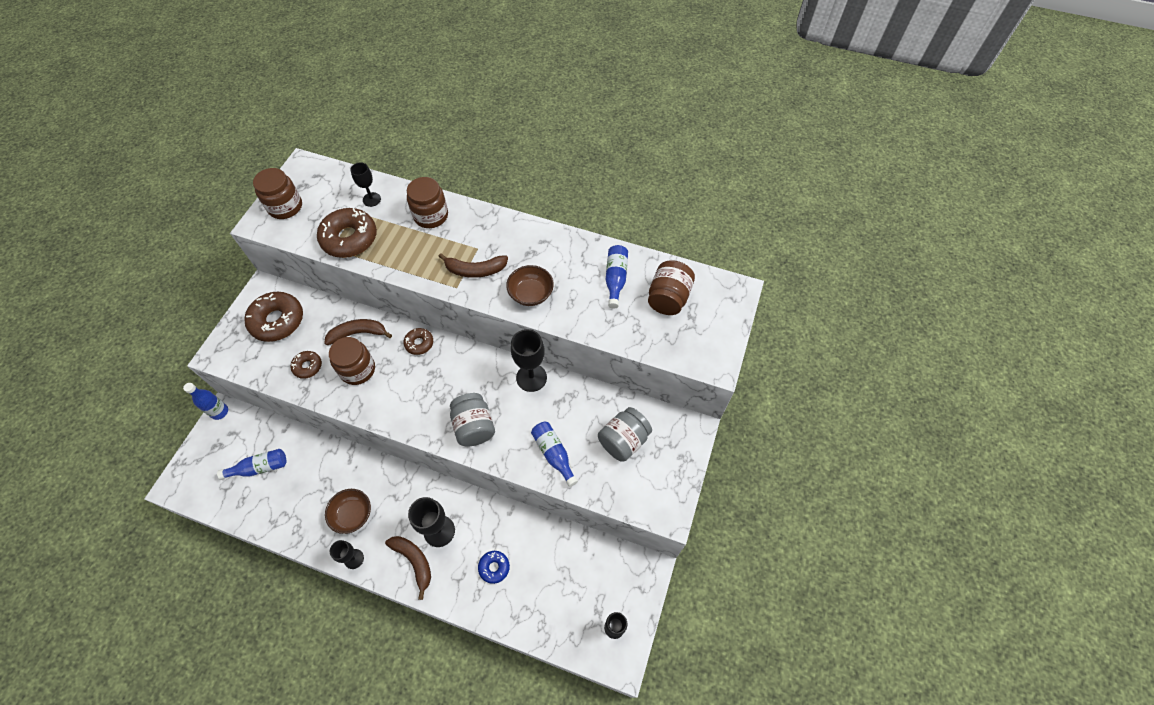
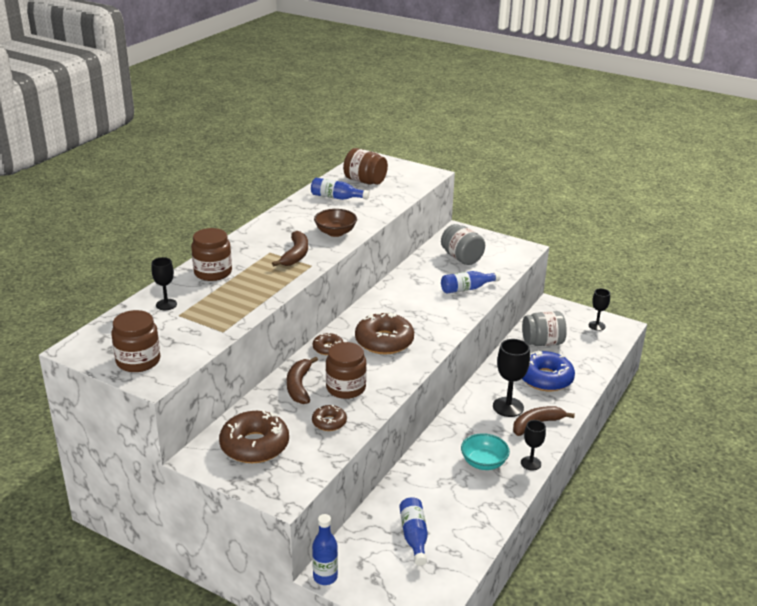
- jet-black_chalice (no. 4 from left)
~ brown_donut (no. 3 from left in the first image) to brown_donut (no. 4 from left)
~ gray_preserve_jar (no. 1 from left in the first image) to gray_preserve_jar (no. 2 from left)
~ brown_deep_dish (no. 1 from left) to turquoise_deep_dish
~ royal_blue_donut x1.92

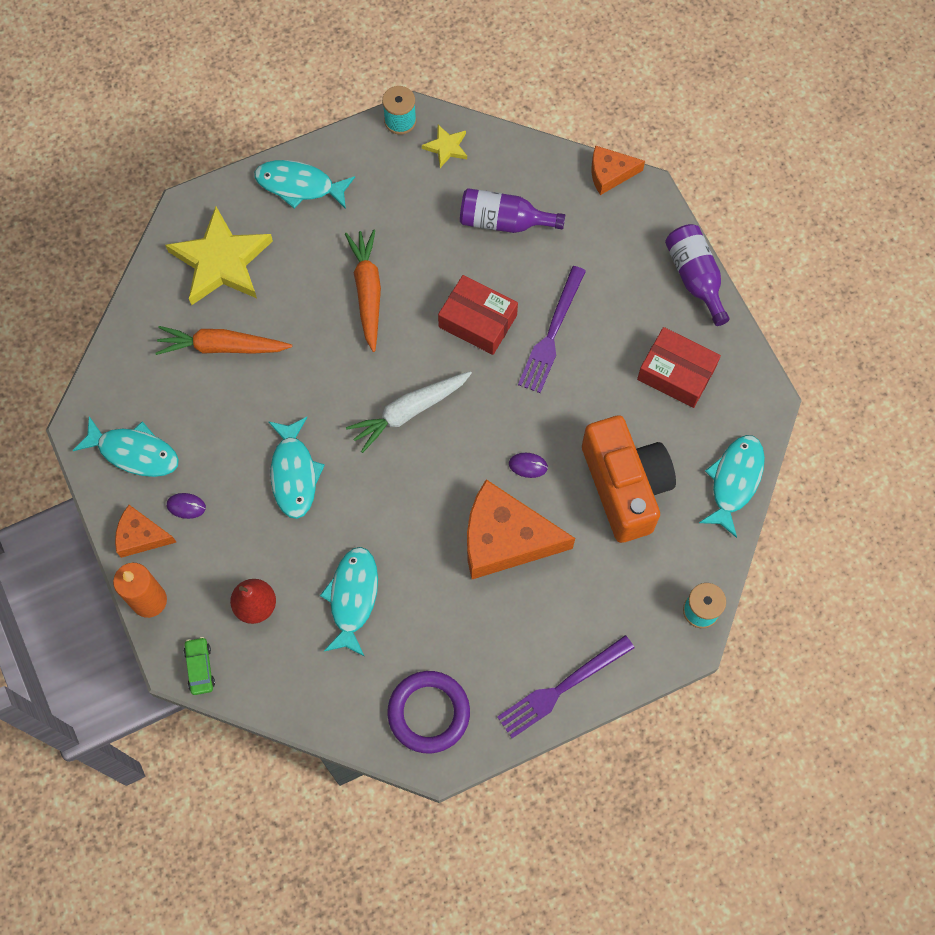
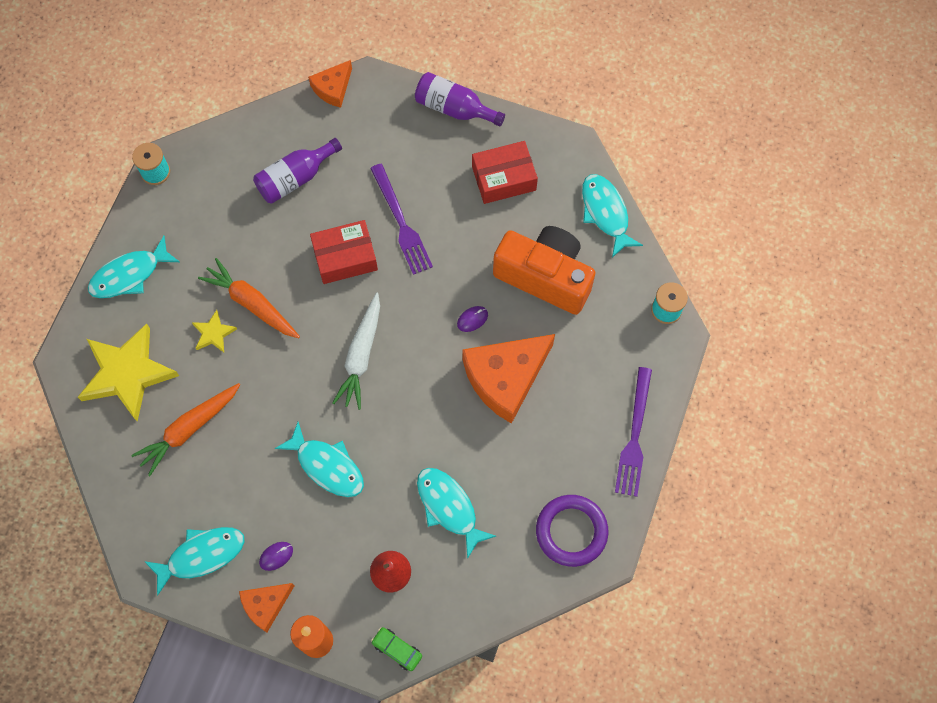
~ yellow_star (no. 2 from left)

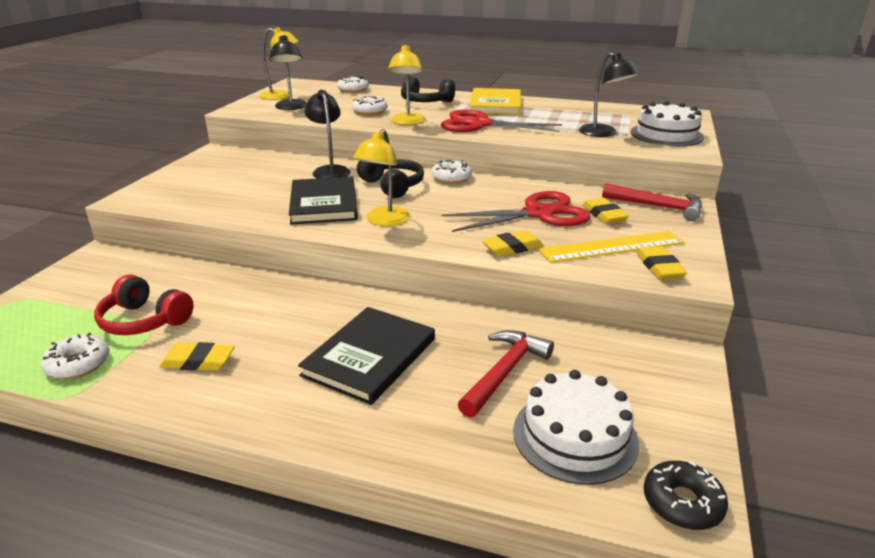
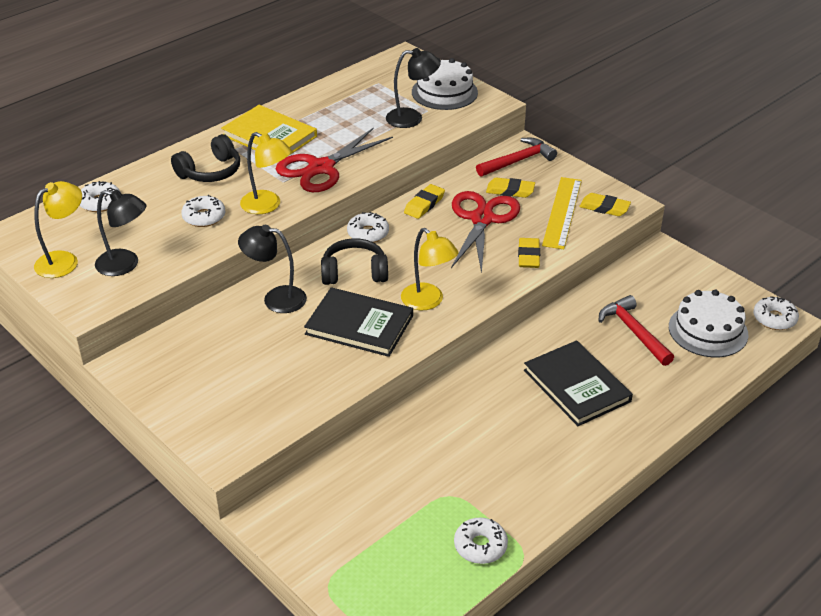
- red_headset
~ yellow_eraser (no. 1 from left)
~ jet-black_donut to white_donut (no. 5 from left)

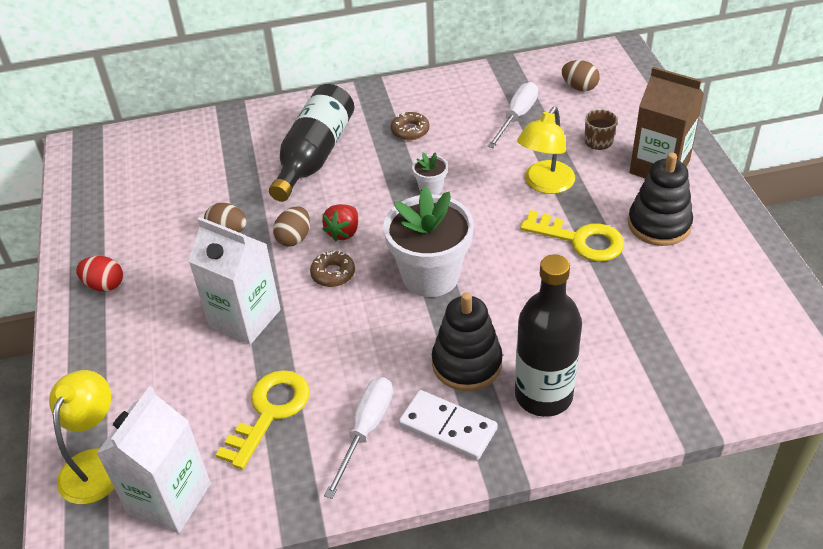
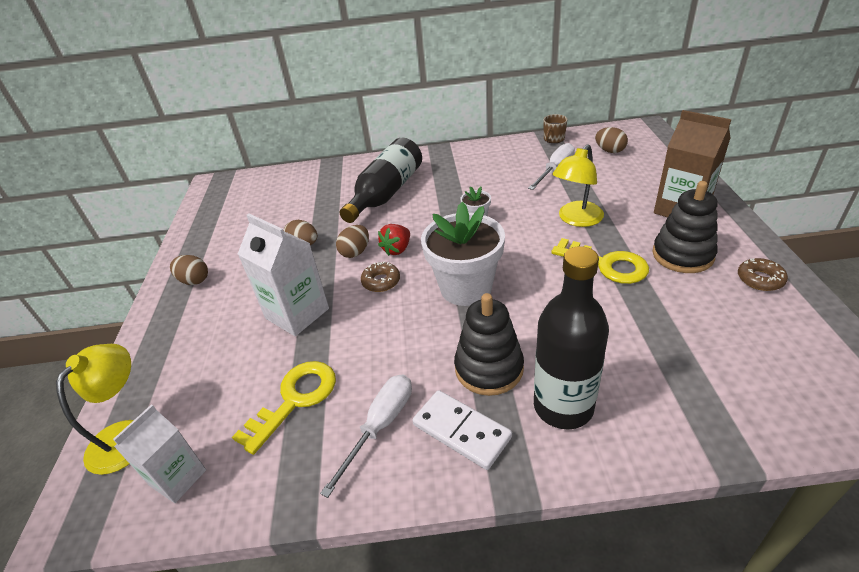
~ brown_donut (no. 2 from left)
~ brown_mug
~ red_egg_shape to brown_egg_shape (no. 1 from left)
~ white_juice_carton (no. 1 from left) x0.67

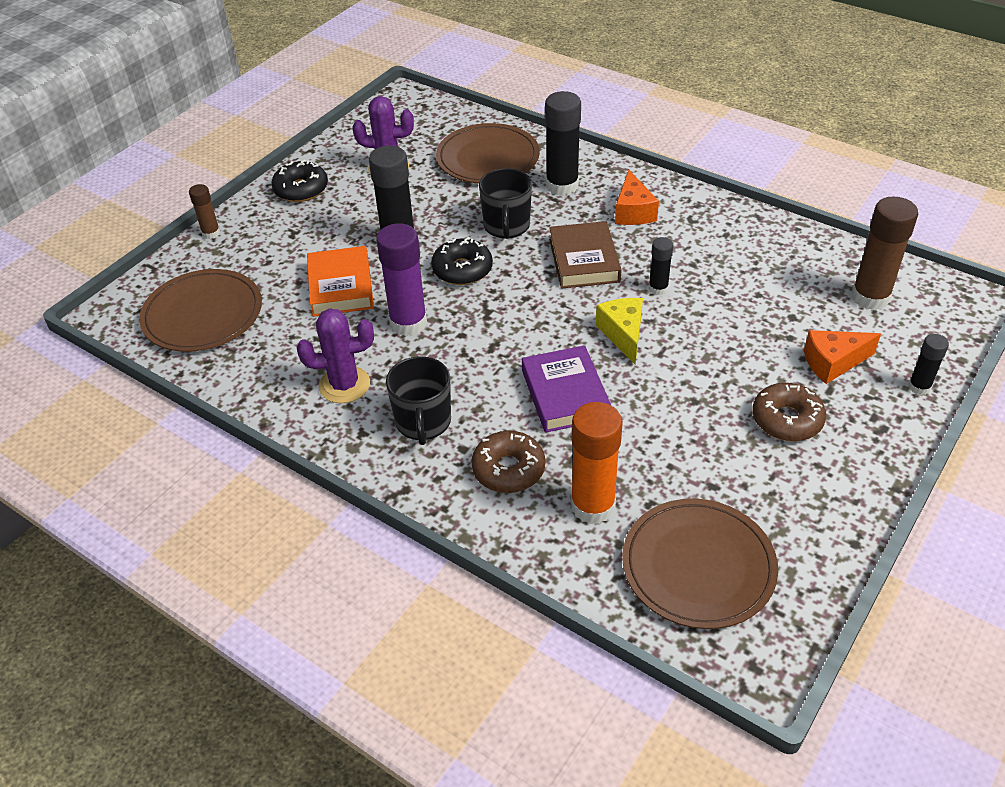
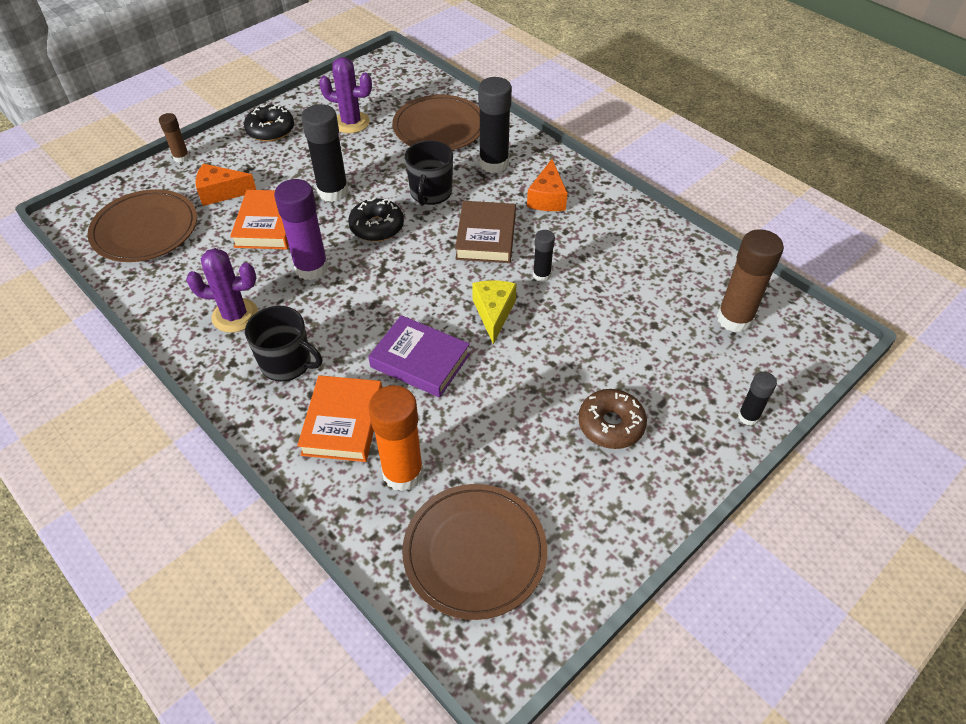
~ bright_orange_piece_of_cheese (no. 2 from left in the first image) to bright_orange_piece_of_cheese (no. 1 from left)
~ brown_donut (no. 1 from left) to bright_orange_hardback (no. 2 from left)
~ jet-black_mug (no. 1 from left) 75 degrees counterclockwise
~ violet_hardback 60 degrees counterclockwise

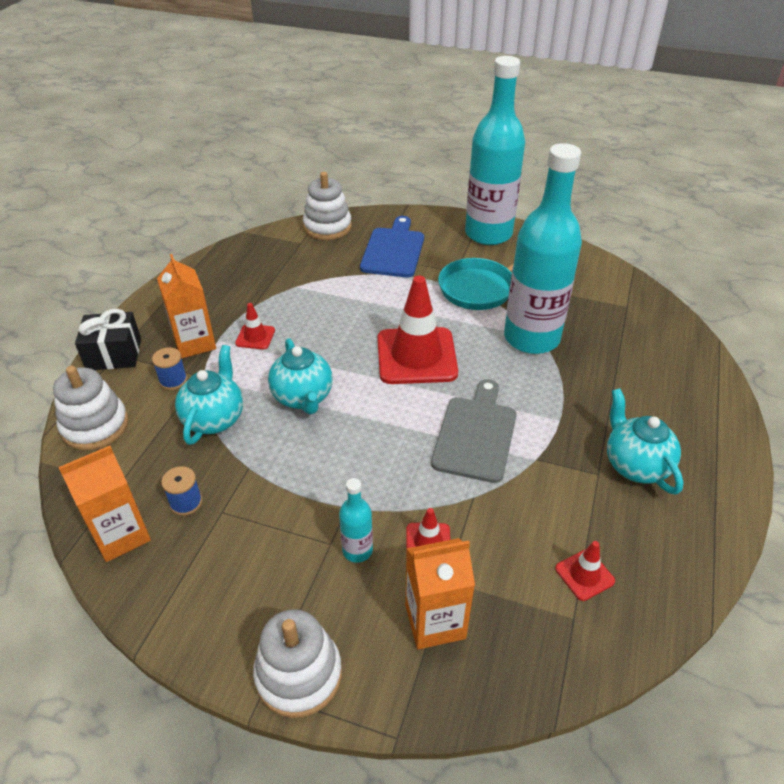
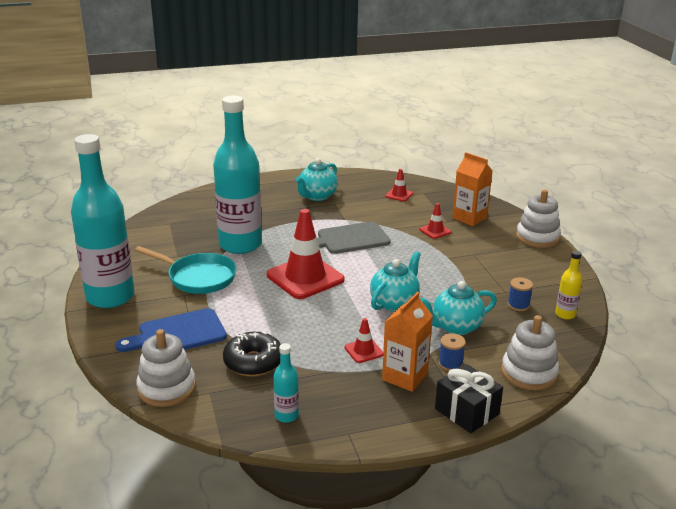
+ jet-black_donut
~ turquoise_drink_bottle (no. 1 from left in the first image) to turquoise_drink_bottle (no. 3 from left)
~ bright_orange_juice_carton (no. 1 from left) to yellow_drink_bottle

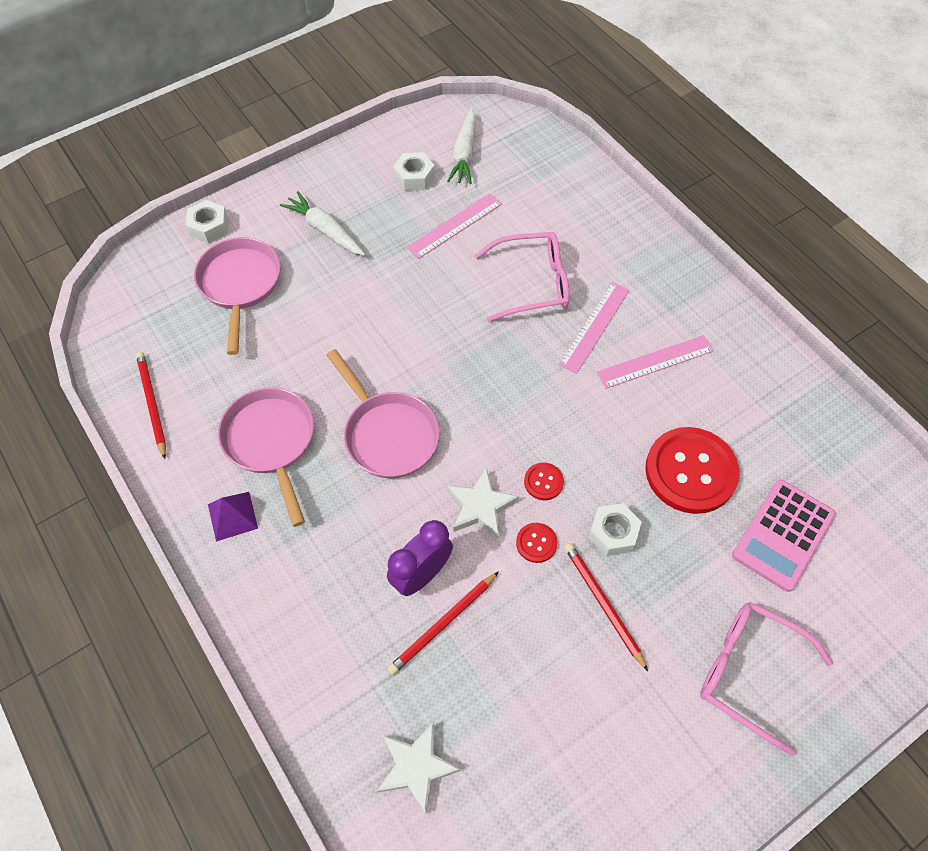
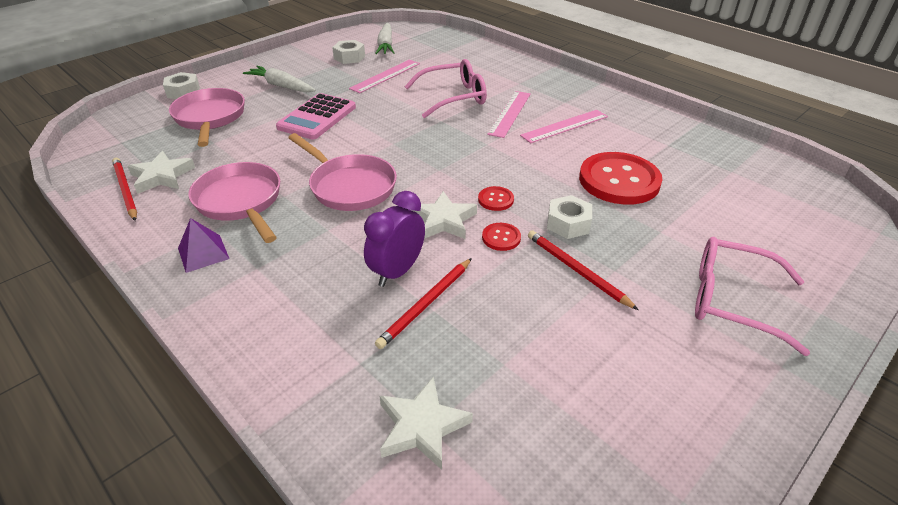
+ white_star (no. 1 from left)
~ rose-pink_adding_machine

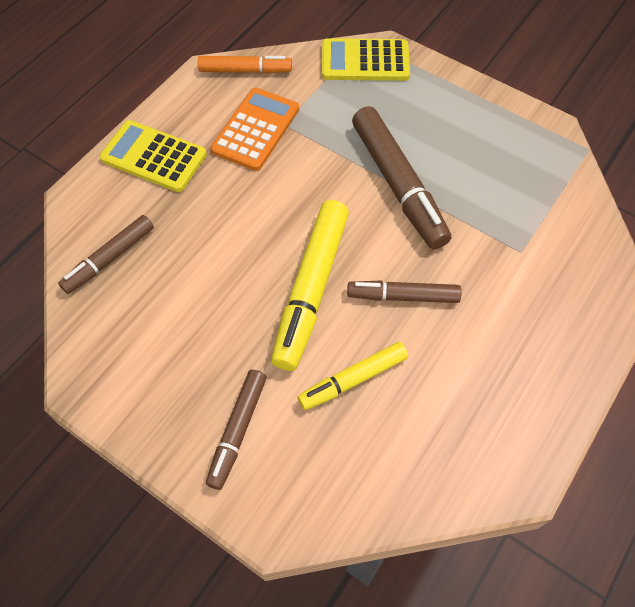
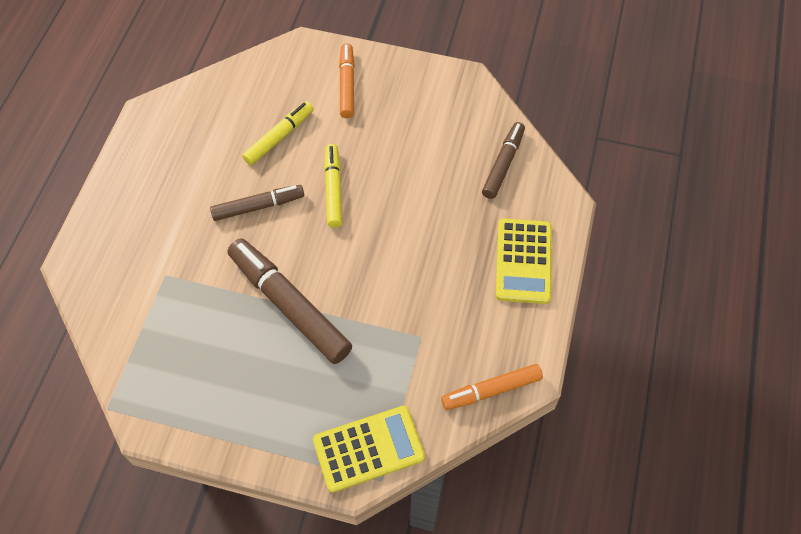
- bright_orange_adding_machine
~ brown_felt_pen (no. 2 from left) to bright_orange_felt_pen (no. 1 from left)
~ yellow_adding_machine (no. 1 from left in the first image) 90 degrees clockwise
~ yellow_felt_pen (no. 1 from left in the first image) x0.60

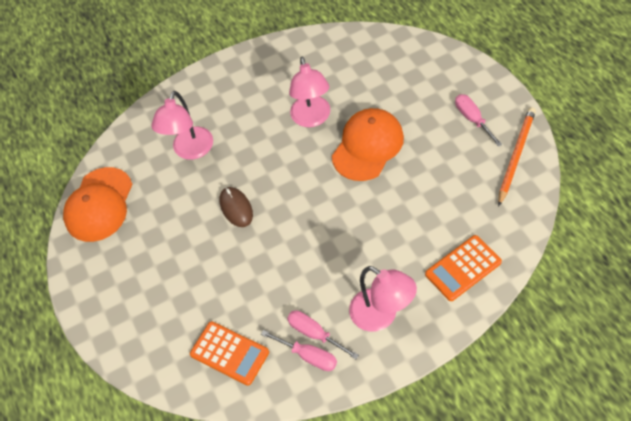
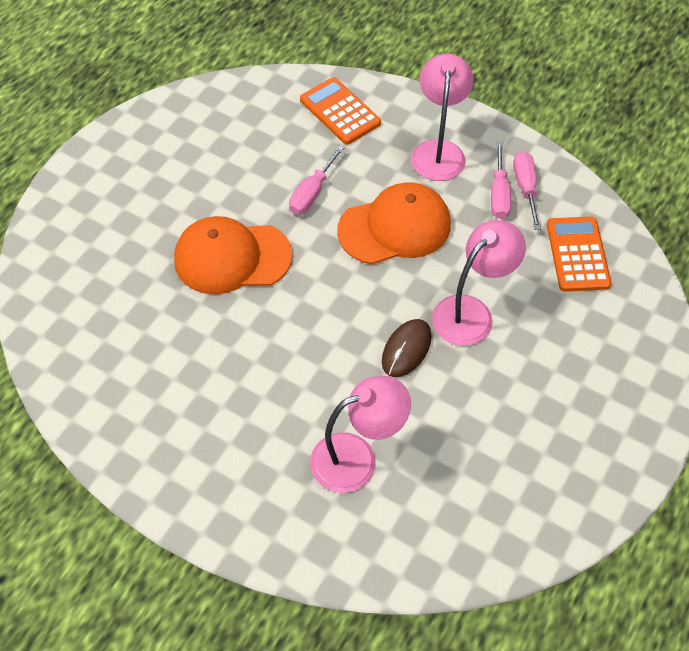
- bright_orange_wooden_pencil
~ bright_orange_peaked_cap (no. 1 from left in the first image) to bright_orange_peaked_cap (no. 2 from left)
~ rose-pink_lamp (no. 2 from left in the first image) to rose-pink_lamp (no. 3 from left)
~ rose-pink_flat_screwdriver (no. 3 from left in the first image) to rose-pink_flat_screwdriver (no. 1 from left)
~ bright_orange_adding_machine (no. 2 from left in the first image) 150 degrees counterclockwise

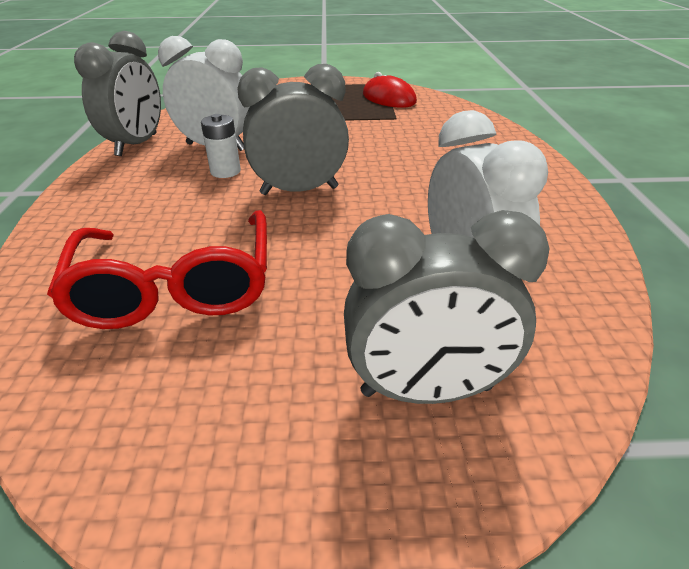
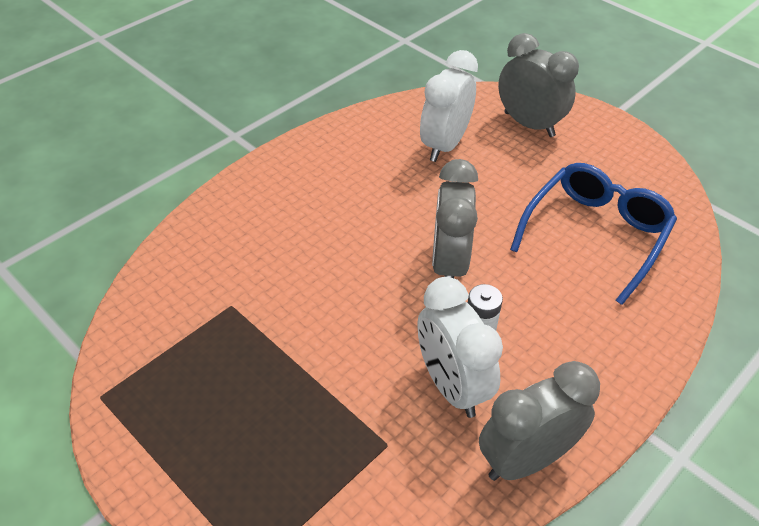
- red_computer_mouse
~ red_eyeglasses to royal_blue_eyeglasses
~ gray_alarm_clock (no. 2 from left in the first image) 60 degrees clockwise

